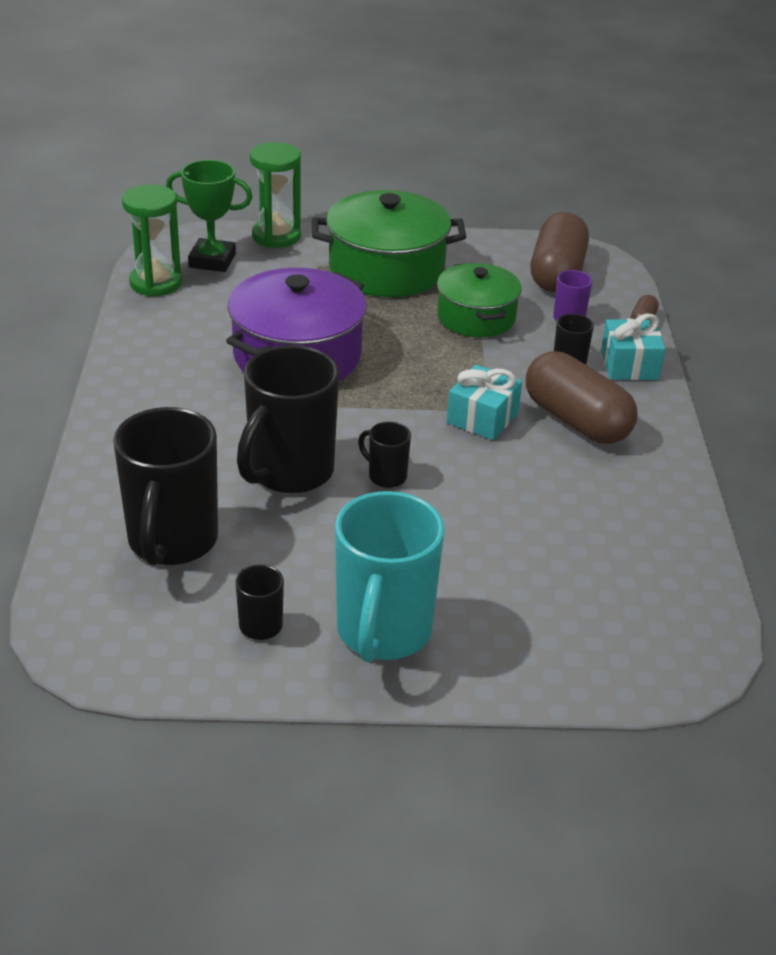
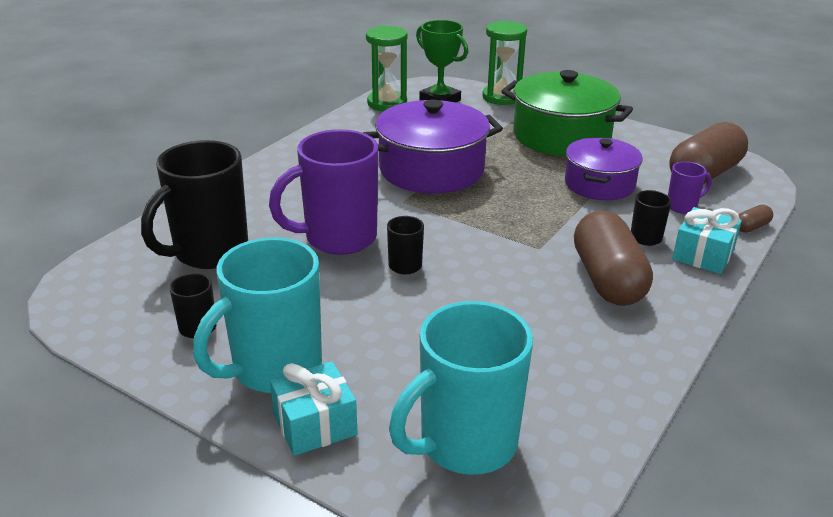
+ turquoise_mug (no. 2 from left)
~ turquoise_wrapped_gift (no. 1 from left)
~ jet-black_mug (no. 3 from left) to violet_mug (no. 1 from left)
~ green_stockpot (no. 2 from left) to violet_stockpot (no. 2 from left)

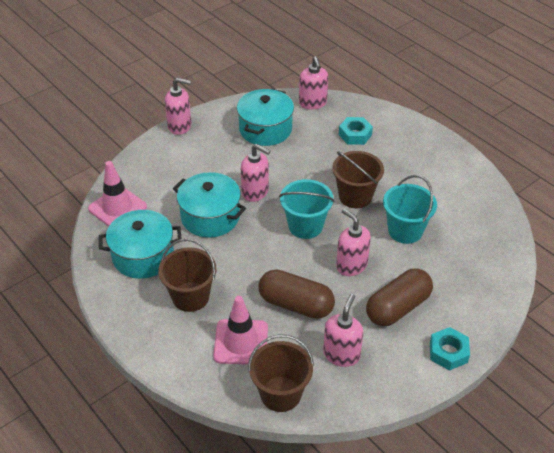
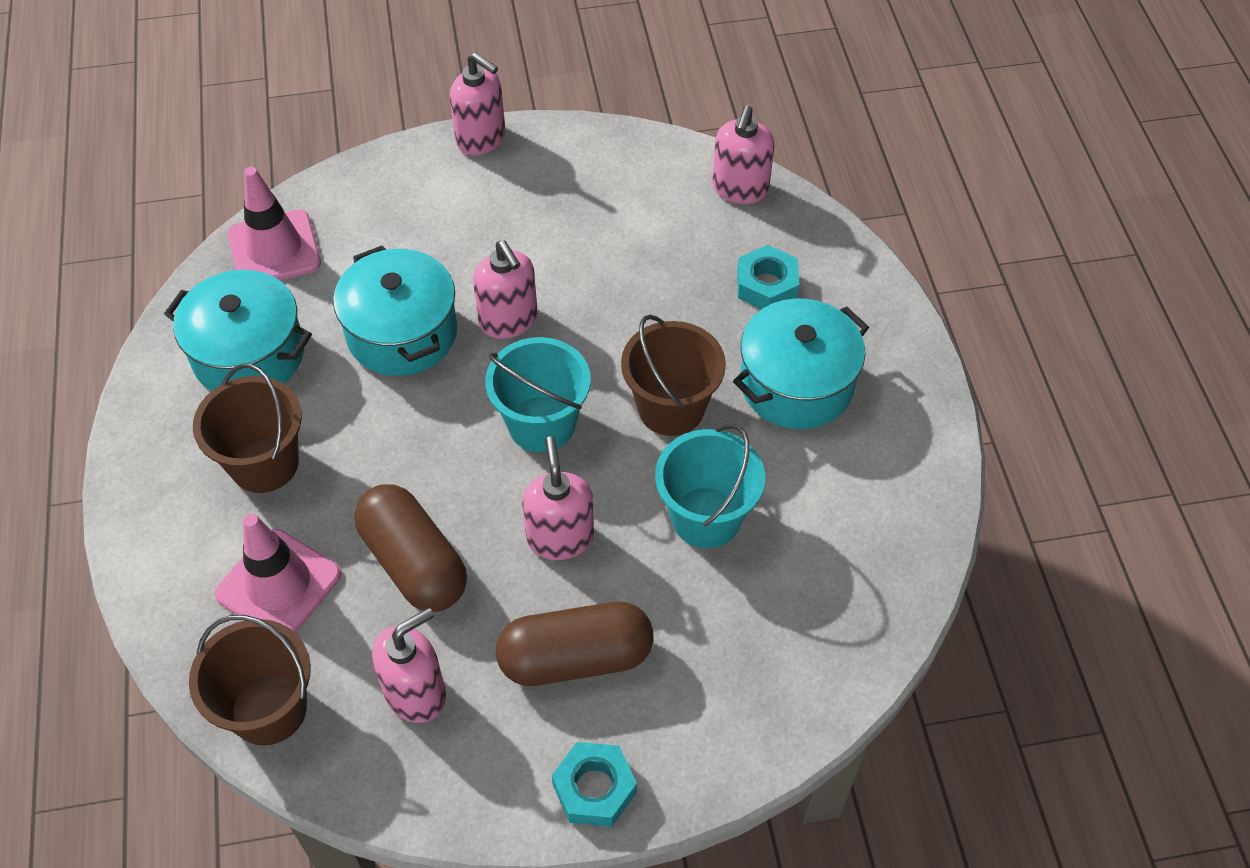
~ turquoise_stockpot (no. 3 from left)

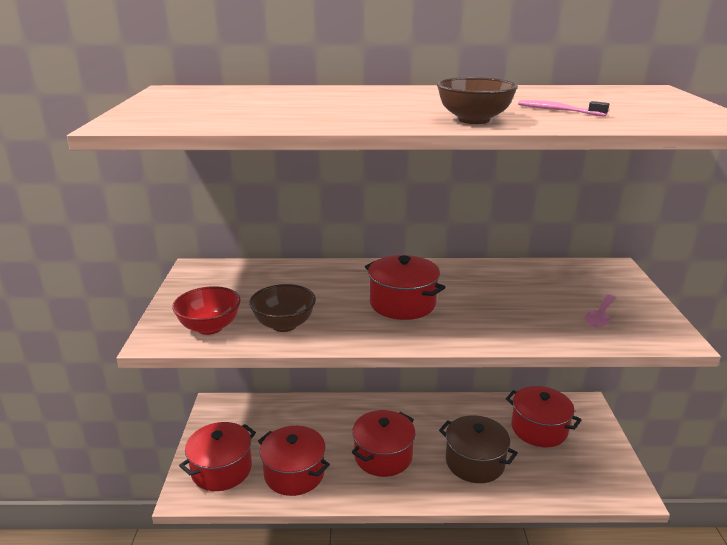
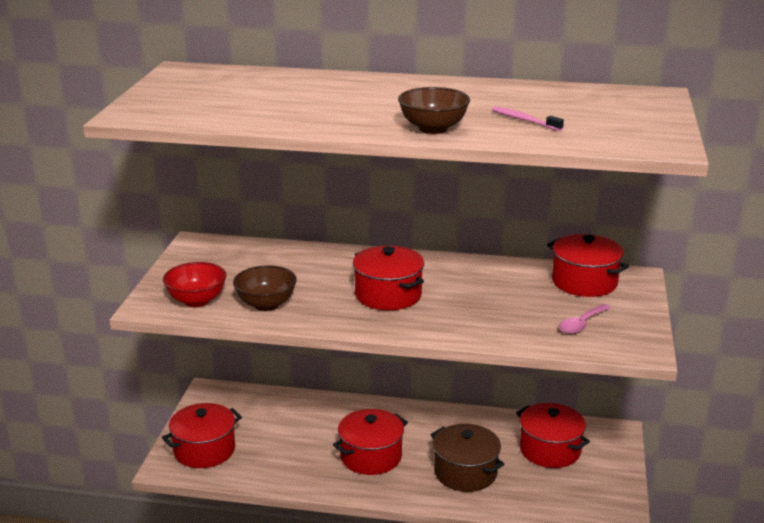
~ red_stockpot (no. 2 from left in the first image) to red_stockpot (no. 5 from left)

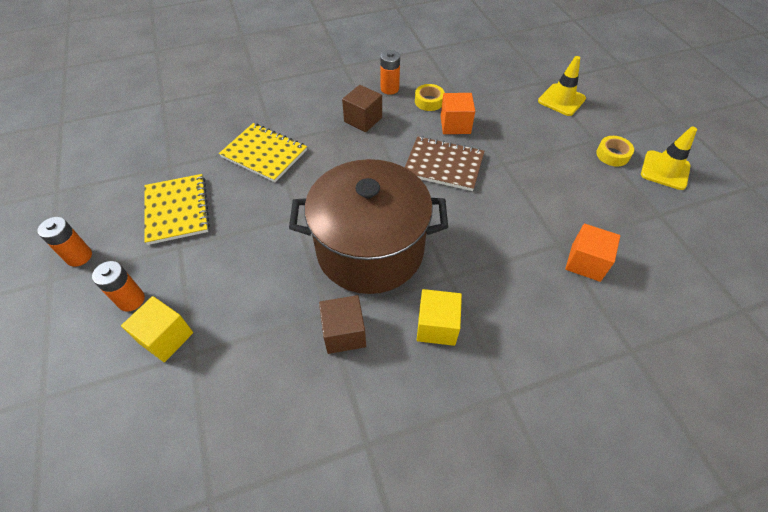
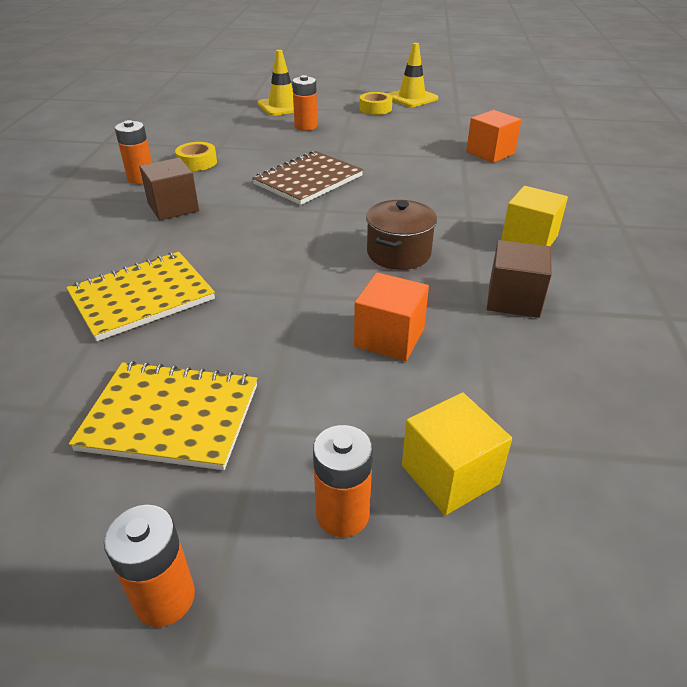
+ bright_orange_AA_battery (no. 3 from left)
~ bright_orange_block (no. 1 from left)
~ brown_stockpot x0.45

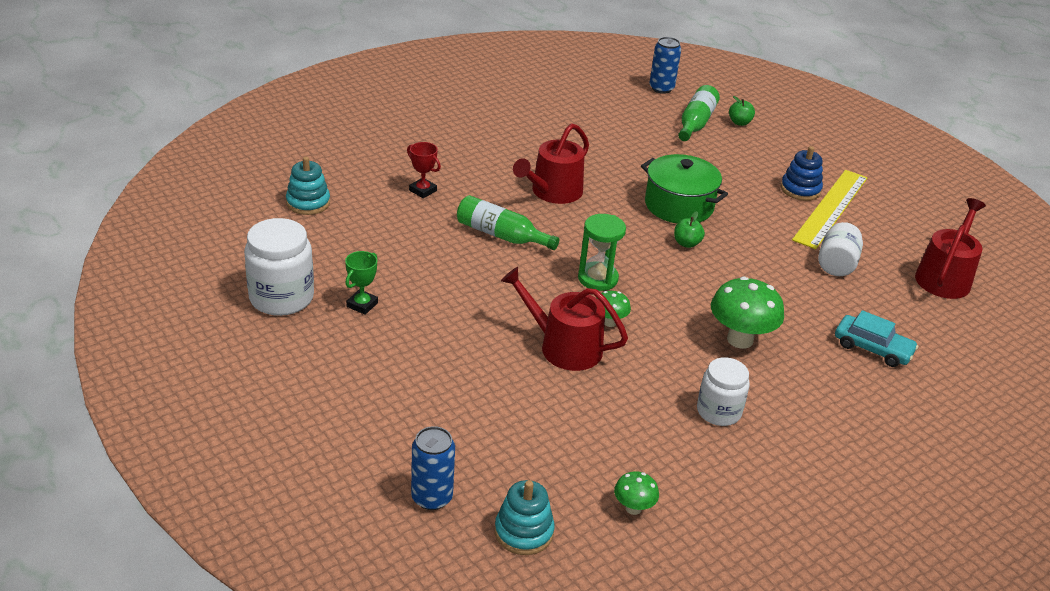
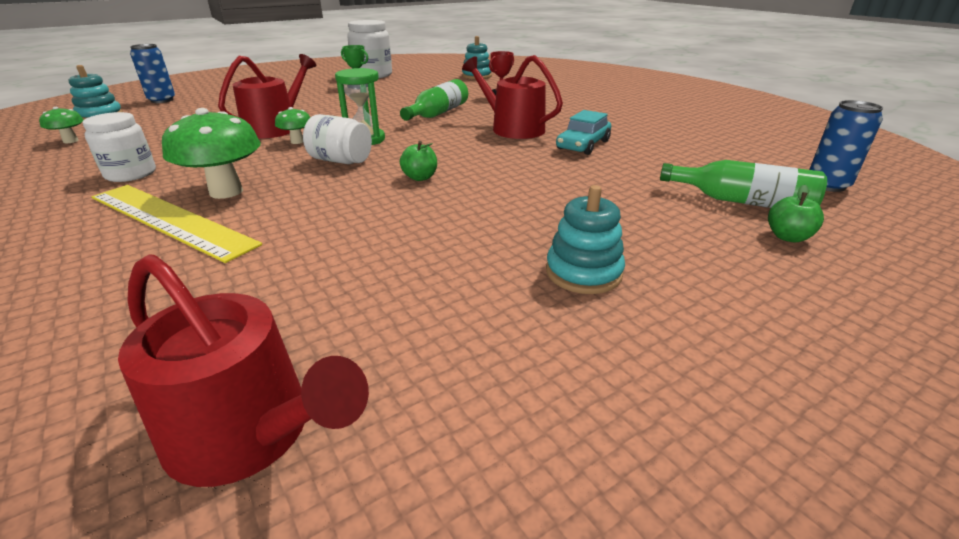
- green_stockpot
~ yellow_straightedge
~ white_preserve_jar (no. 3 from left in the first image) to white_preserve_jar (no. 2 from left)
~ turquoise_automobile
~ royal_blue_stacking_toy to turquoise_stacking_toy (no. 3 from left)

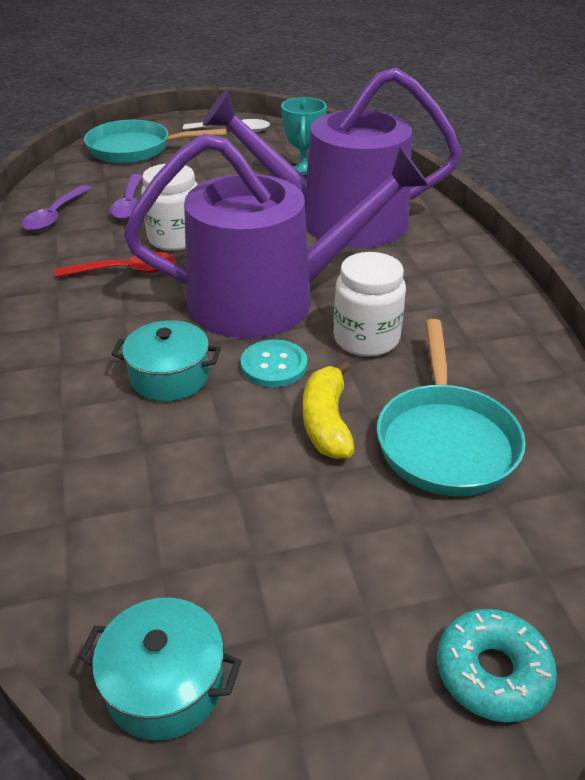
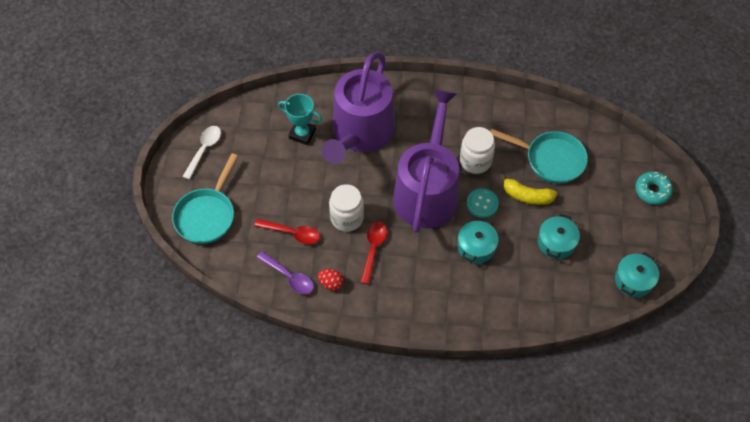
+ red_egg_shape
+ turquoise_stockpot (no. 2 from left)
~ violet_tablespoon (no. 2 from left) to red_tablespoon (no. 1 from left)

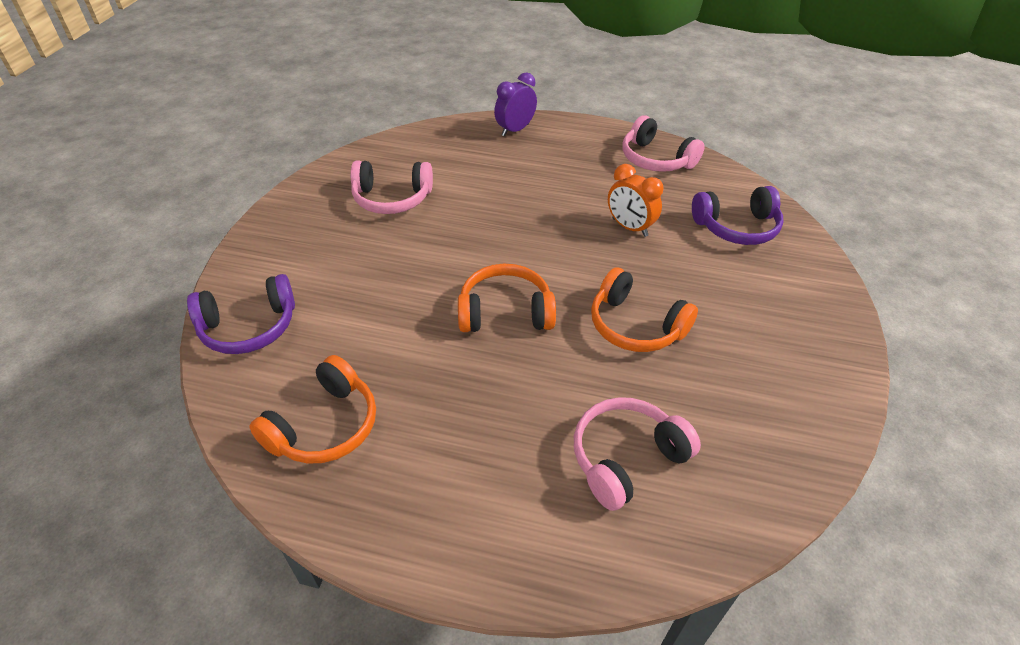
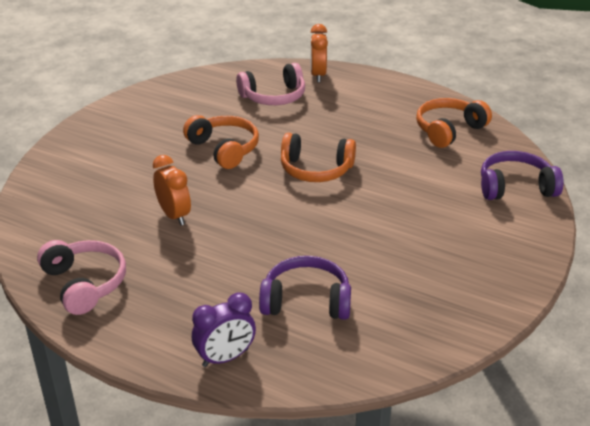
- rose-pink_headset (no. 1 from left)
+ bright_orange_alarm_clock (no. 2 from left)
~ violet_headset (no. 2 from left in the first image) to violet_headset (no. 1 from left)

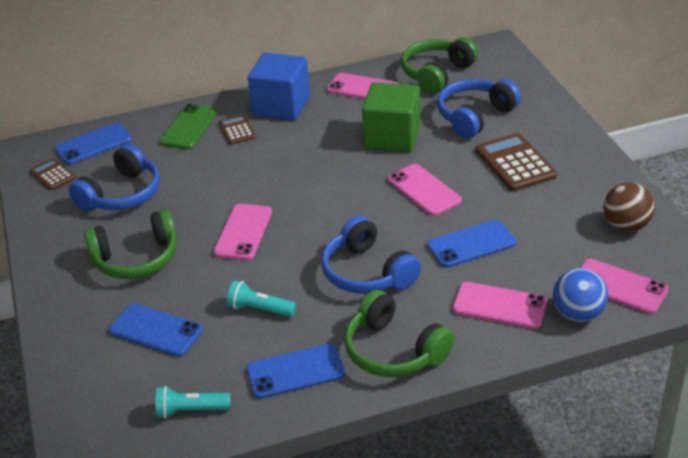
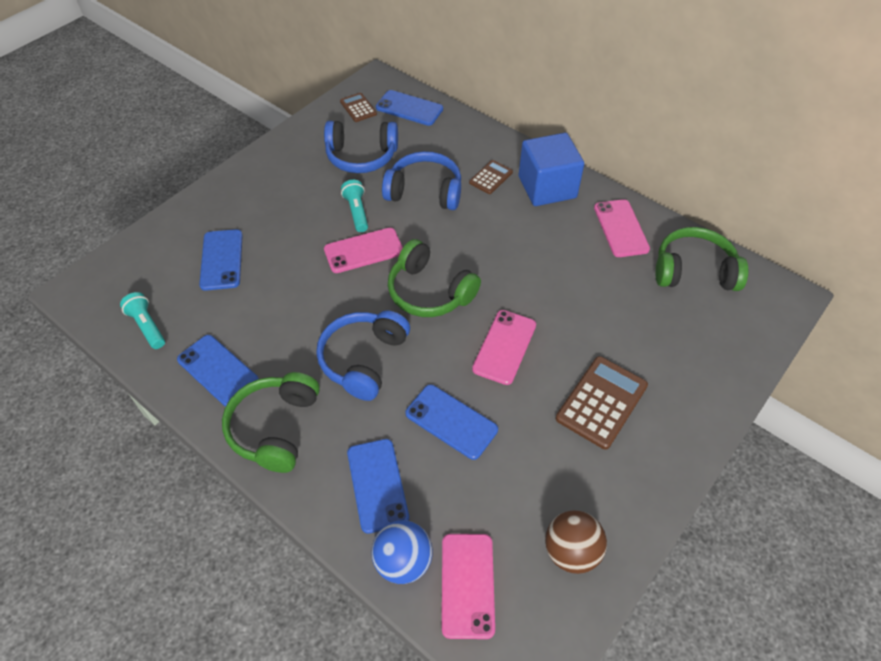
- green_phone
- green_block
~ green_headset (no. 1 from left in the first image) to green_headset (no. 2 from left)
~ turquoise_flashlight (no. 2 from left)
~ royal_blue_headset (no. 3 from left)
~ rose-pink_phone (no. 4 from left) to royal_blue_phone (no. 3 from left)
~ brown_adding_machine (no. 1 from left) 45 degrees counterclockwise

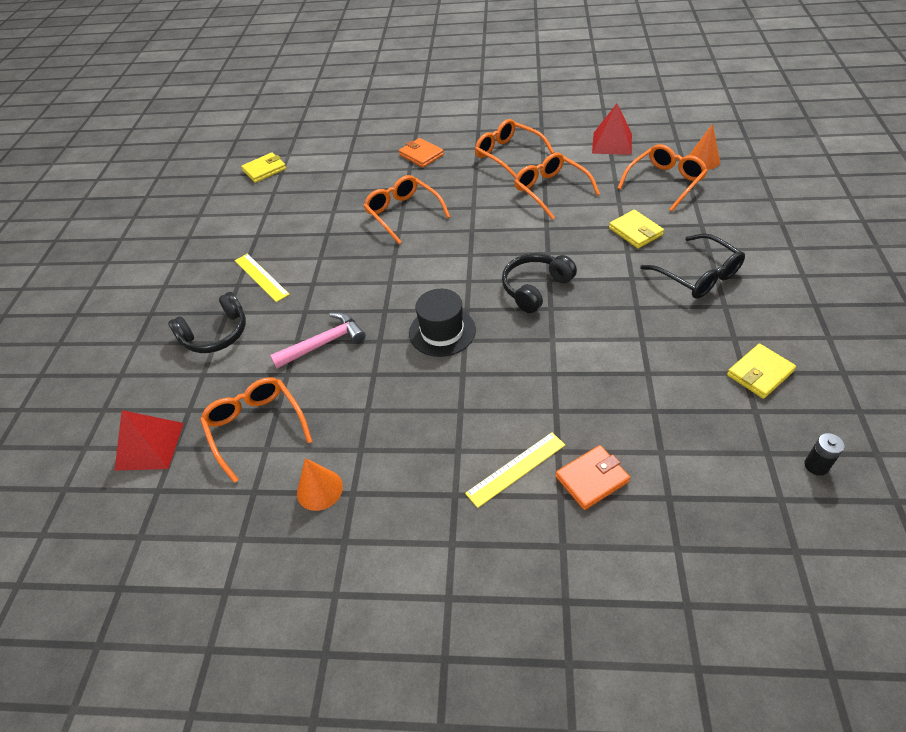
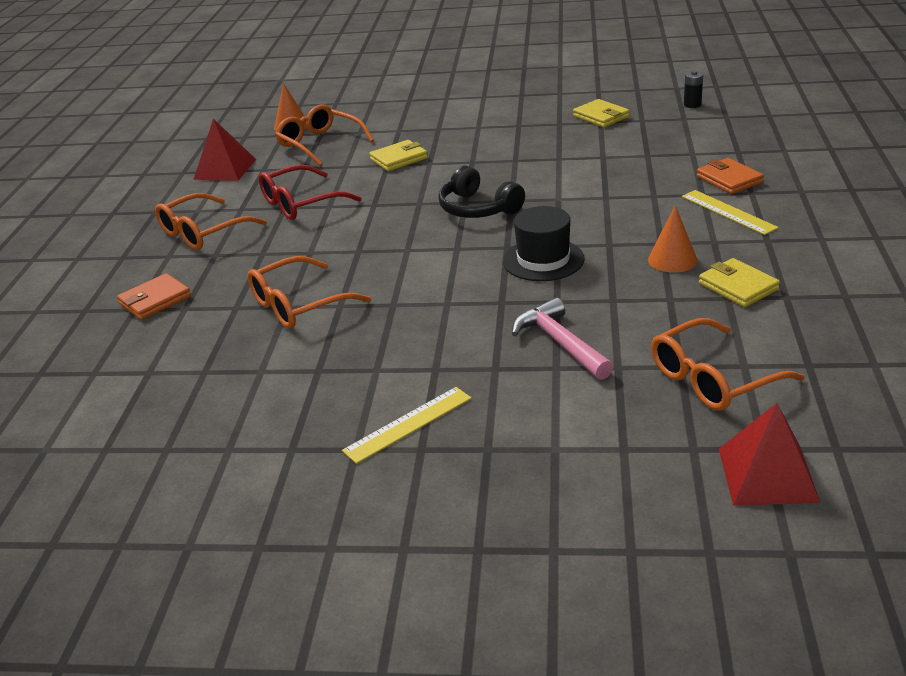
- jet-black_headset (no. 1 from left)
- jet-black_eyeglasses
~ yellow_card_wallet (no. 1 from left in the first image) to yellow_card_wallet (no. 3 from left)
~ bright_orange_cone (no. 1 from left in the first image) to bright_orange_cone (no. 2 from left)
~ bright_orange_eyeglasses (no. 4 from left) to red_eyeglasses

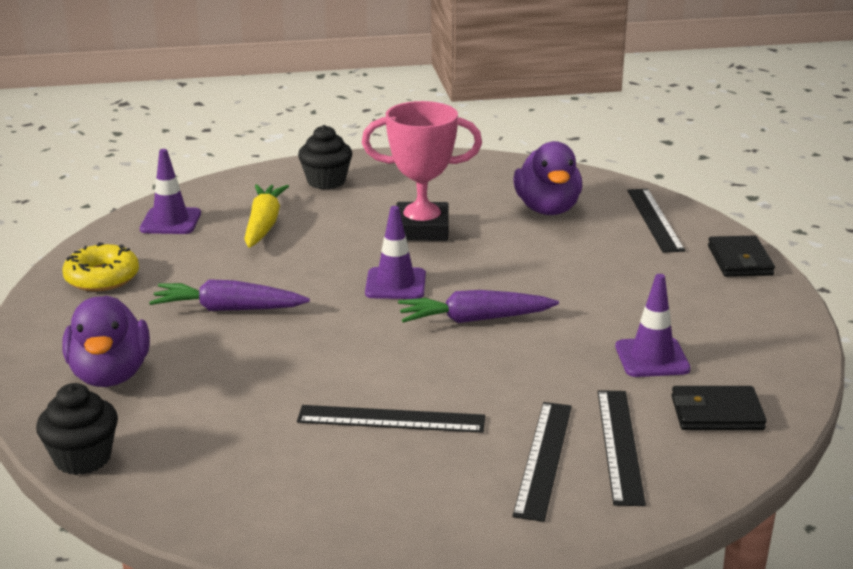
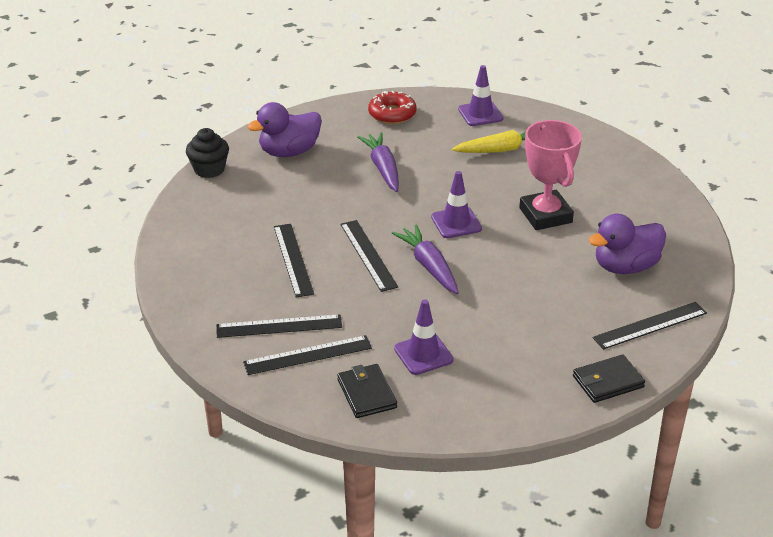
- jet-black_fairy_cake (no. 2 from left)
+ jet-black_straightedge (no. 4 from left)
~ yellow_donut to red_donut

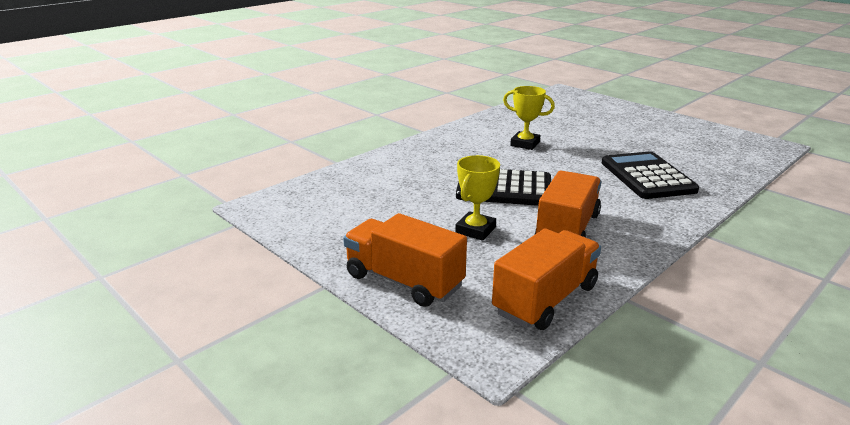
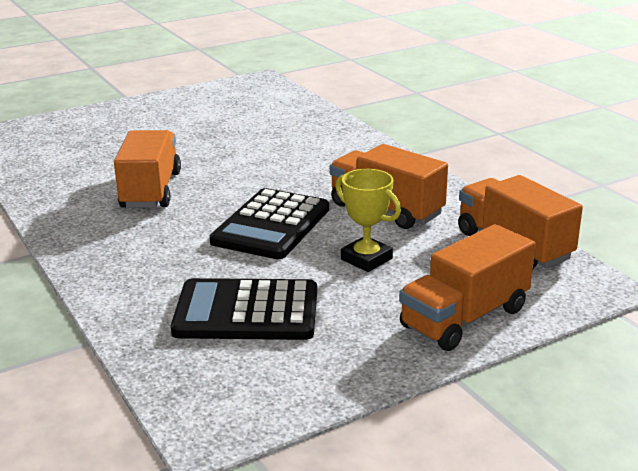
~ jet-black_adding_machine (no. 2 from left in the first image) to jet-black_adding_machine (no. 1 from left)
~ yellow_trophy (no. 2 from left) to bright_orange_lorry (no. 1 from left)

